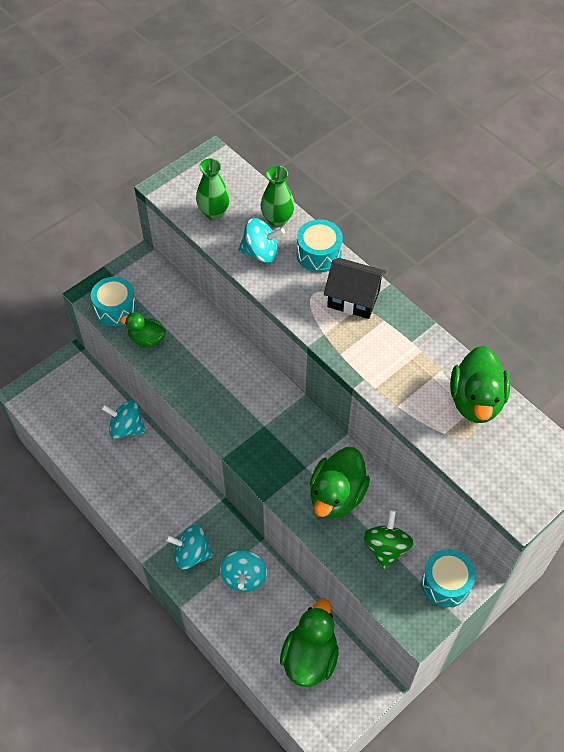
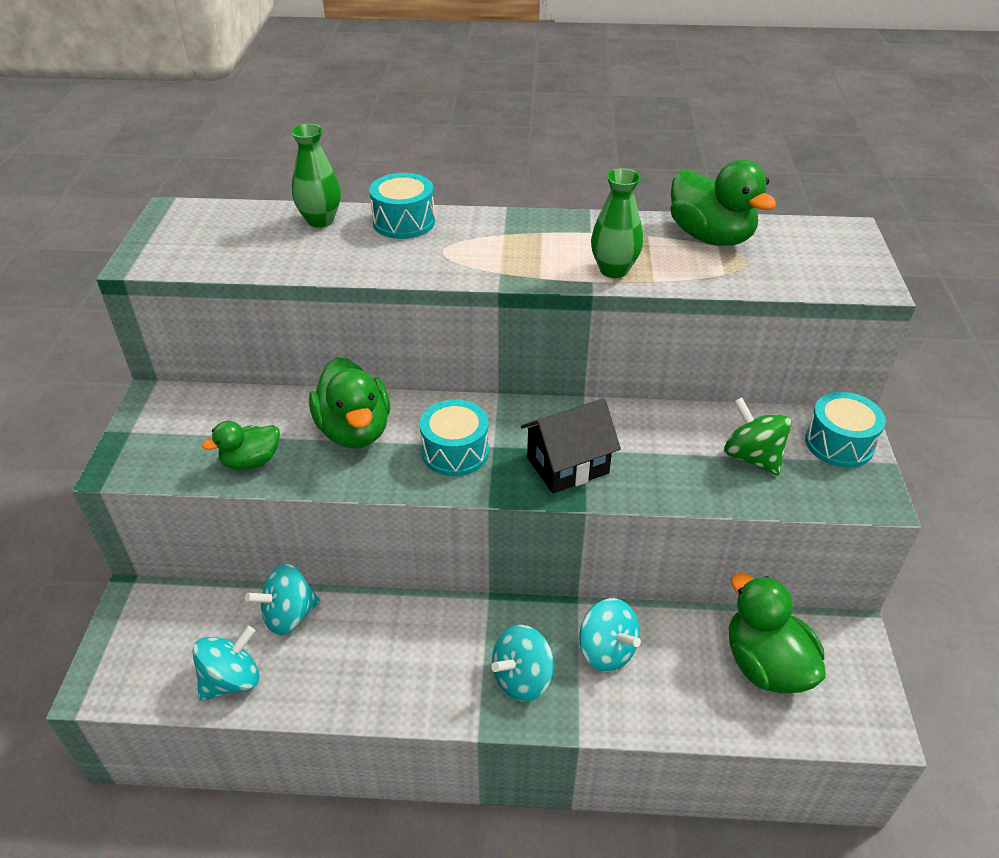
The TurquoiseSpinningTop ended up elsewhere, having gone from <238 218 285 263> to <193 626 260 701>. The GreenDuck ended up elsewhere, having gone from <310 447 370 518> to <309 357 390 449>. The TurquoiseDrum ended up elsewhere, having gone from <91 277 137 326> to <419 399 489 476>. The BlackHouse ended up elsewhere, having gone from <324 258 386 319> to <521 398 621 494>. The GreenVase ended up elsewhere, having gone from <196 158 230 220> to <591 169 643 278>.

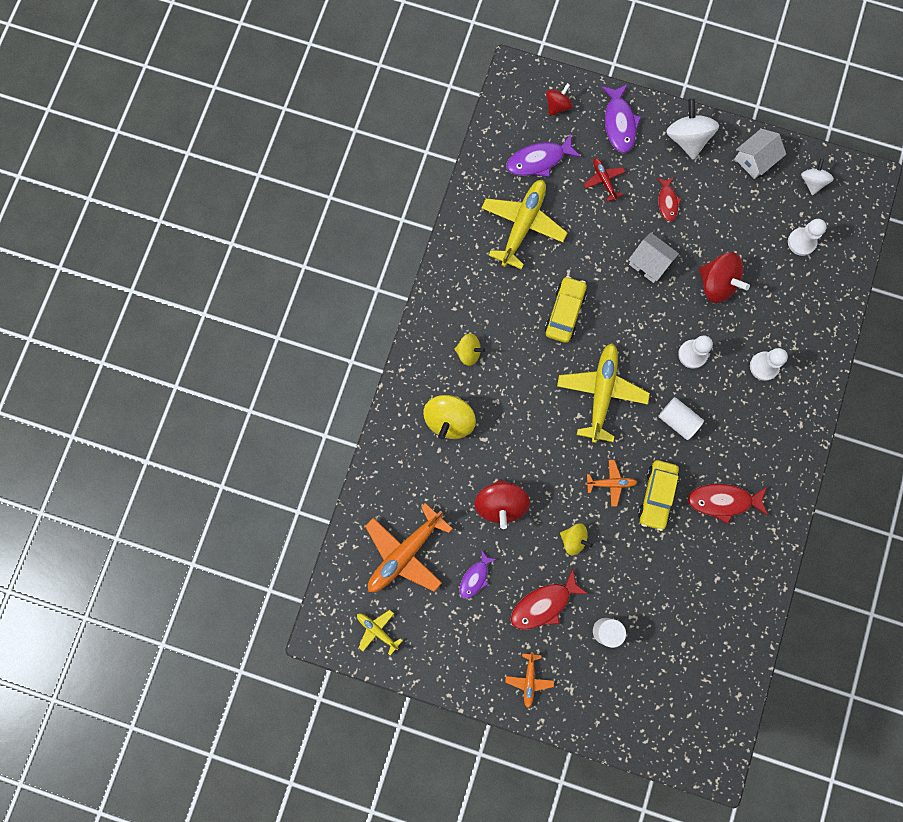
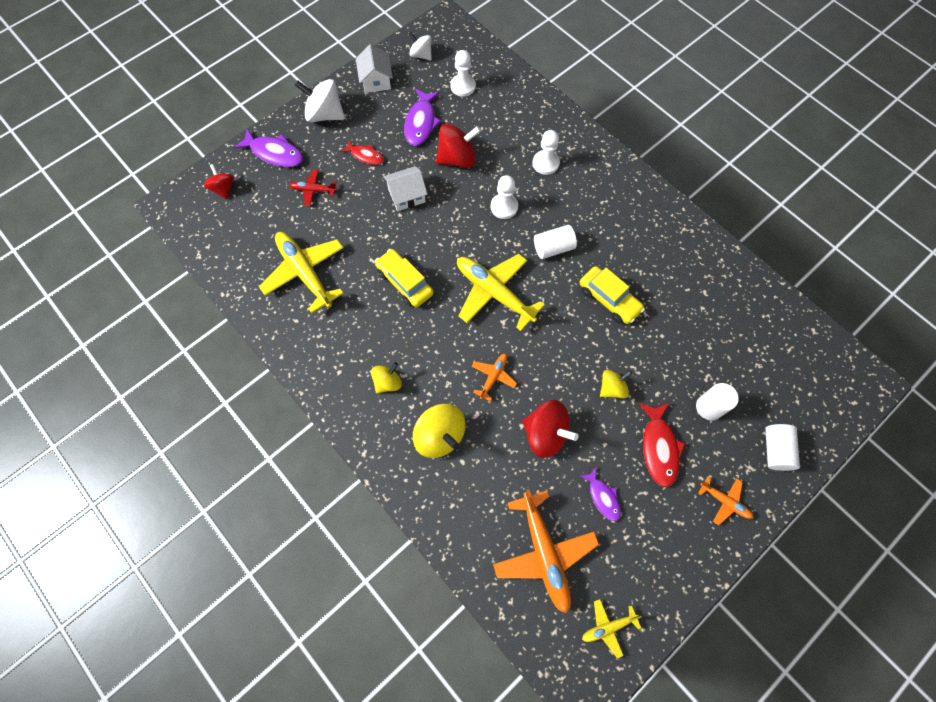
The PurpleFish ended up elsewhere, having gone from <506 134 581 177> to <404 89 441 146>. The OrangePlane ended up elsewhere, having gone from <585 460 638 507> to <472 354 517 401>. The second view gained the WhiteCylinder at <765 424 800 471>. The second view lost the RedFish at <688 484 768 524>.

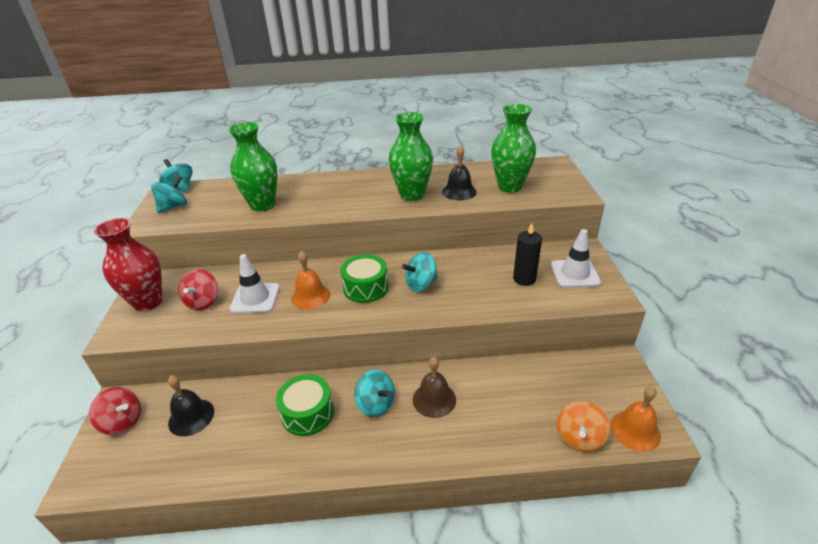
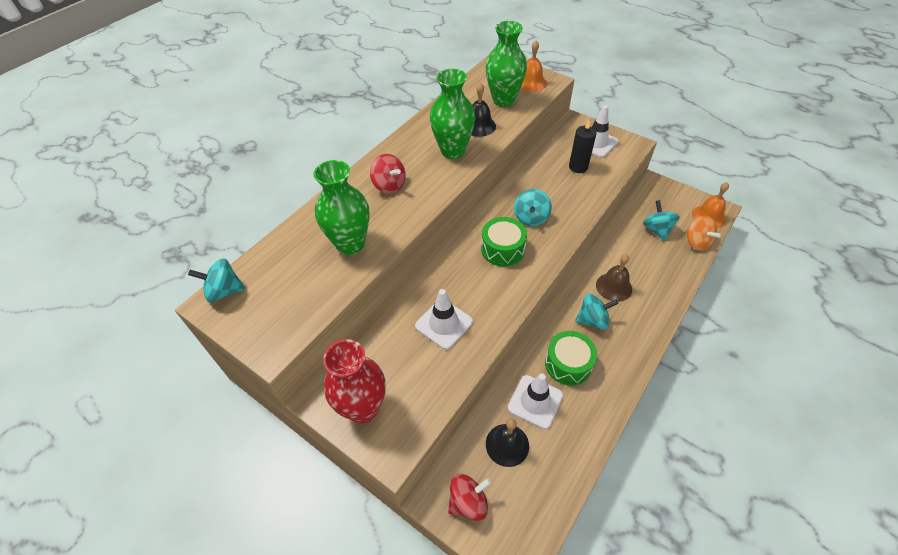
The RedSpinningTop ended up elsewhere, having gone from <178 269 218 310> to <370 154 406 194>. The second view gained the WhiteTrafficCone at <508 373 563 429>. The OrangeBell ended up elsewhere, having gone from <291 251 330 310> to <520 41 547 92>. The TurquoiseSpinningTop ended up elsewhere, having gone from <151 175 187 213> to <643 200 680 241>.

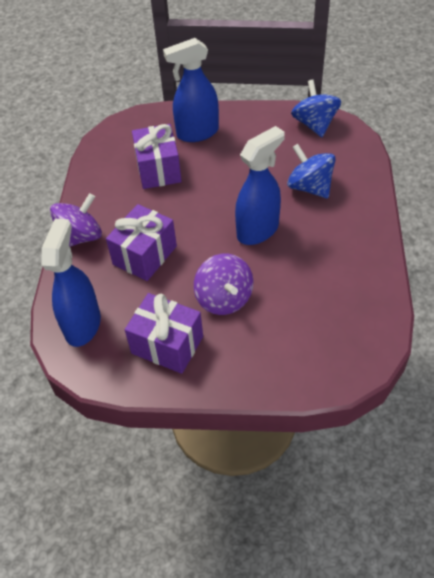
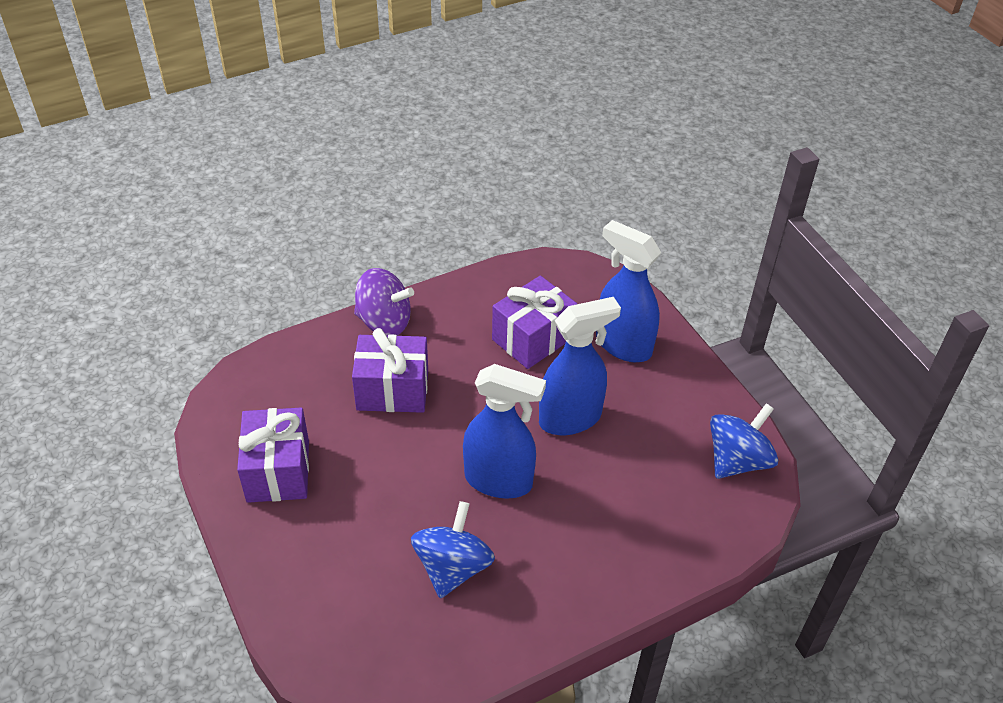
The BlueSpinningTop ended up elsewhere, having gone from <287 144 336 198> to <411 501 495 598>. The BlueSprayBottle ended up elsewhere, having gone from <41 219 101 347> to <539 297 621 435>. The second view lost the PurpleSpinningTop at <194 254 254 315>.

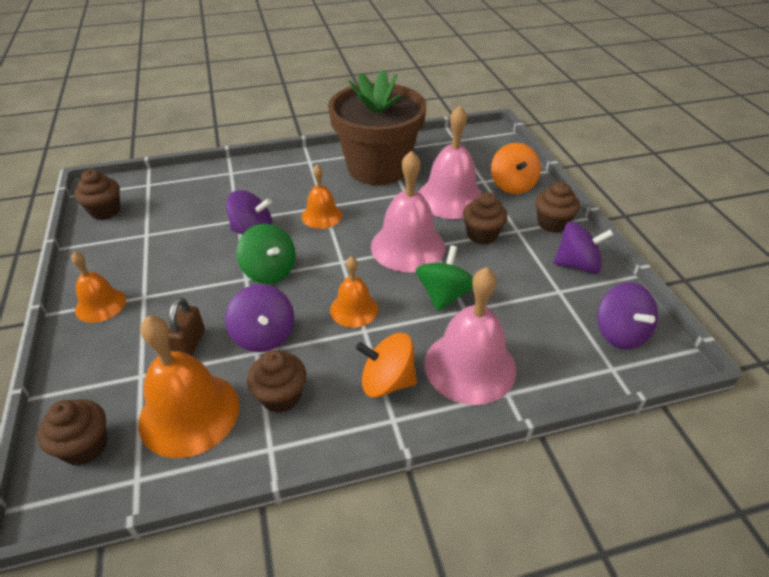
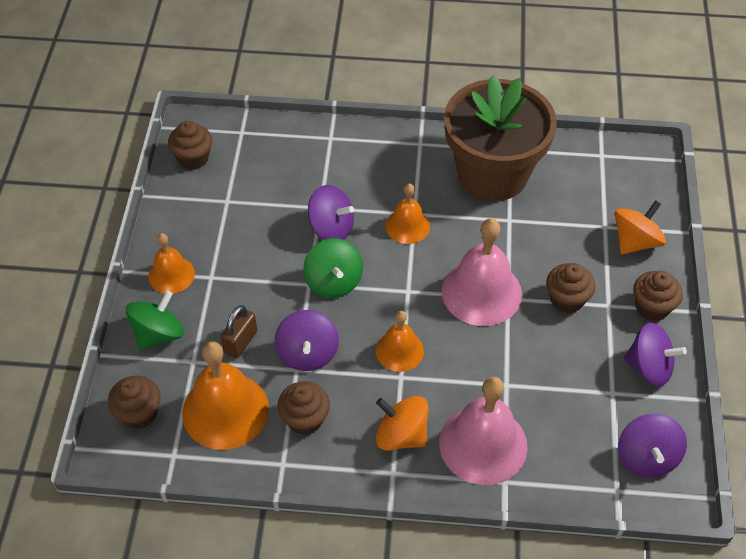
The GreenSpinningTop ended up elsewhere, having gone from <416 245 473 311> to <126 291 184 350>. The OrangeSpinningTop at <491 143 541 194> ended up facing another way, 150 degrees counterclockwise from before. The second view lost the PinkBell at <419 106 482 219>.

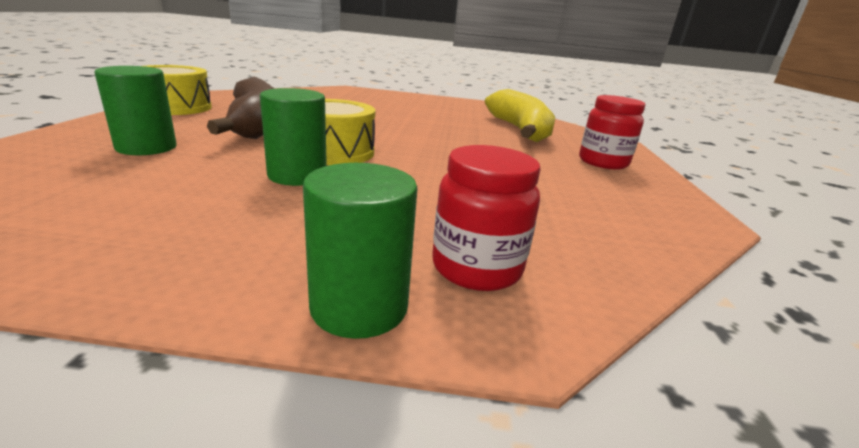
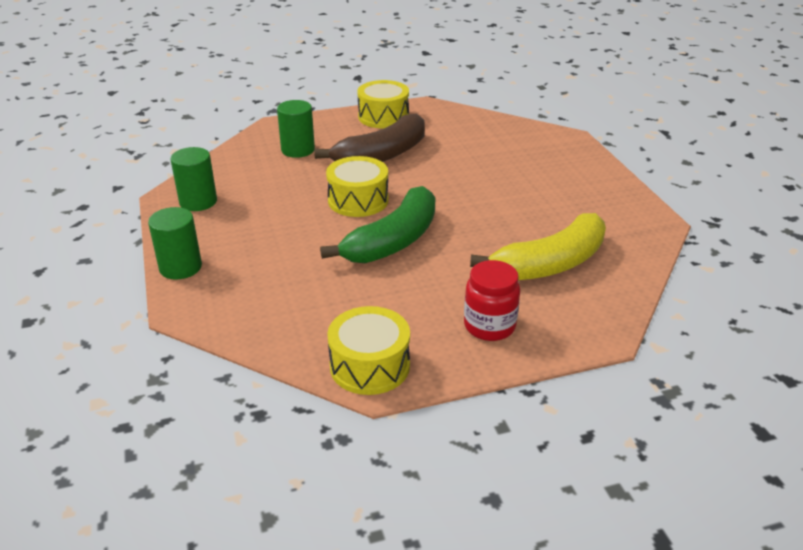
The GreenCylinder ended up elsewhere, having gone from <260 88 327 186> to <170 147 217 211>. The second view gained the GreenBanana at <320 186 435 263>. The second view gained the YellowDrum at <327 306 410 395>. The second view lost the RedJar at <432 145 540 291>.

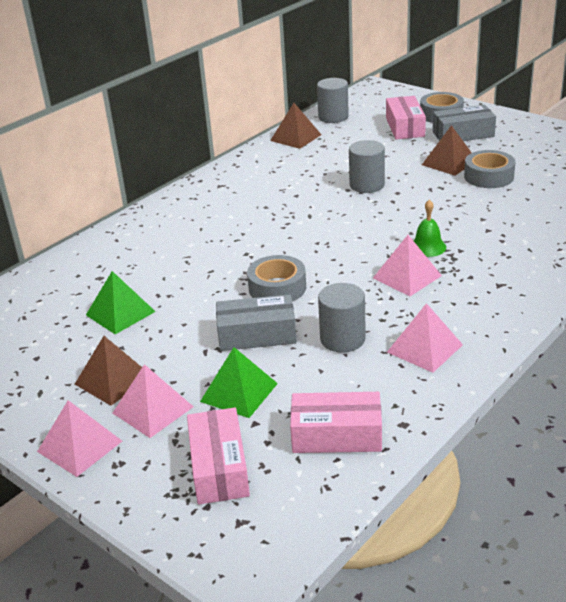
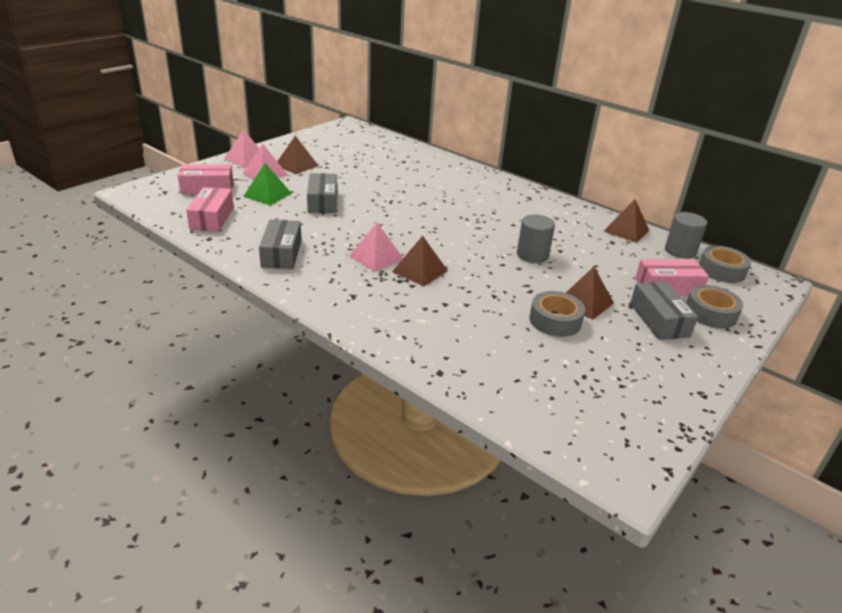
Where the PinkPyramid stood at <387 303 463 373>, the GreyBox came to stand at <259 220 301 269>. Where the GreenBell stood at <413 199 446 257>, the BrownPyramid came to stand at <392 236 448 287>. The GreyTape ended up elsewhere, having gone from <247 255 306 301> to <699 246 751 283>. The second view lost the GreenPyramid at <86 271 156 334>. The second view lost the GreyCylinder at <318 283 366 353>.

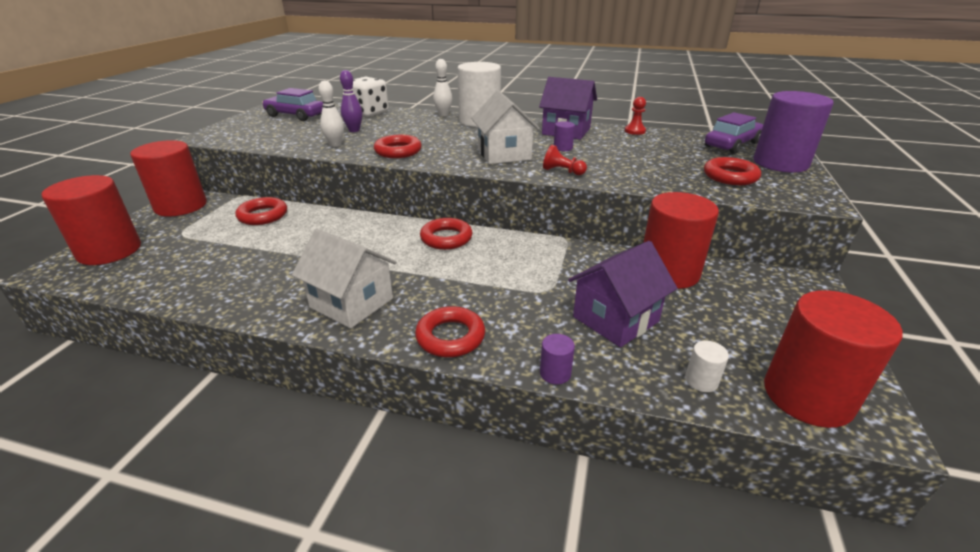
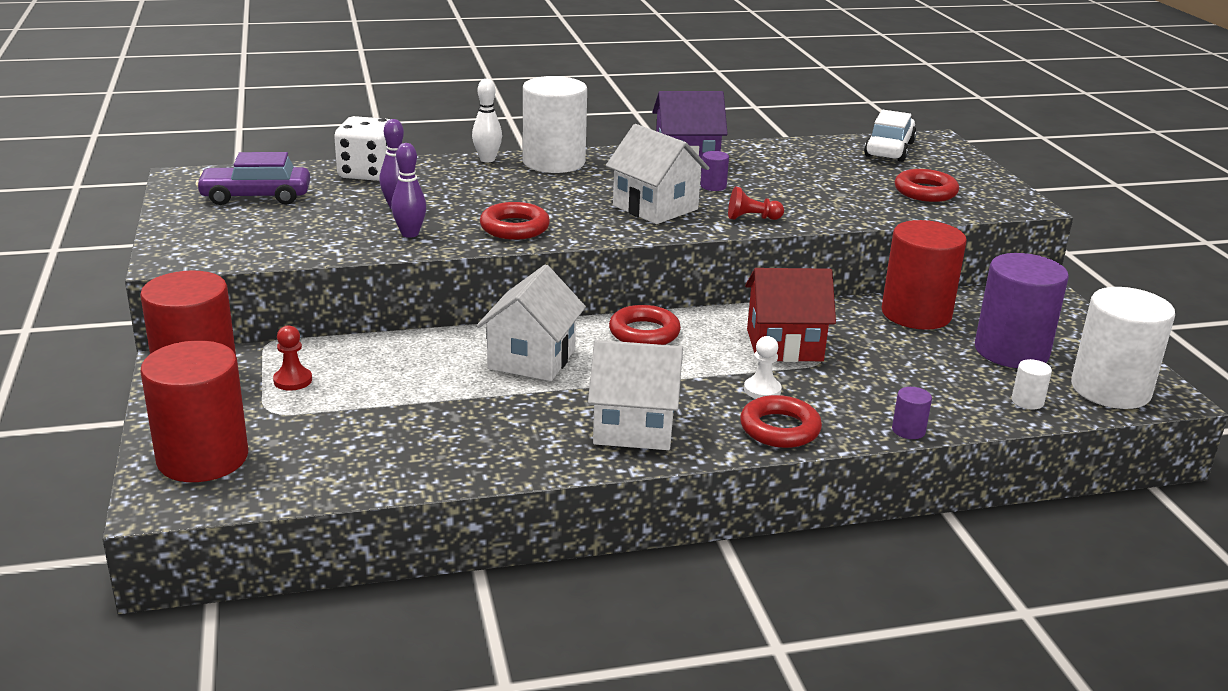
The RedPawn ended up elsewhere, having gone from <624 97 646 135> to <273 325 312 391>. What was the WhiteBowlingPin at <319 81 344 147> turned into the PurpleBowlingPin at <391 143 426 238>. The second view gained the WhiteHouse at <477 264 586 381>. The second view gained the WhitePawn at <744 336 782 399>. The second view gained the RedHouse at <745 268 836 362>. What was the PurpleCar at <705 112 763 154> turned into the WhiteCar at <864 110 917 162>. The PurpleCylinder ended up elsewhere, having gone from <753 91 834 173> to <975 253 1069 368>. What was the RedCylinder at <764 290 903 428> turned into the WhiteCylinder at <1071 287 1175 409>. The second view lost the RedRing at <235 197 287 225>. The second view lost the PurpleHouse at <568 241 677 347>.

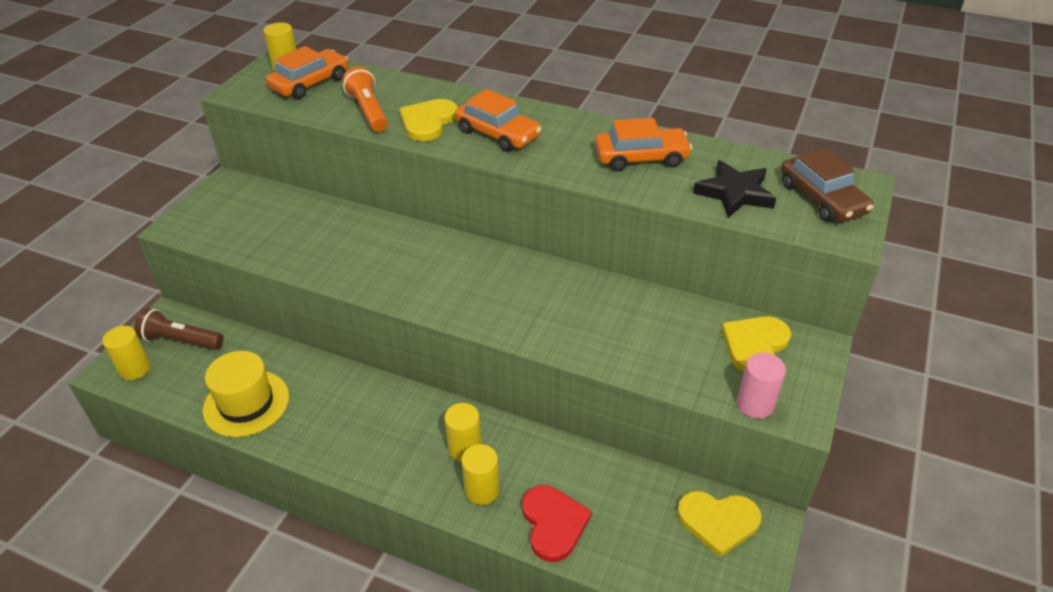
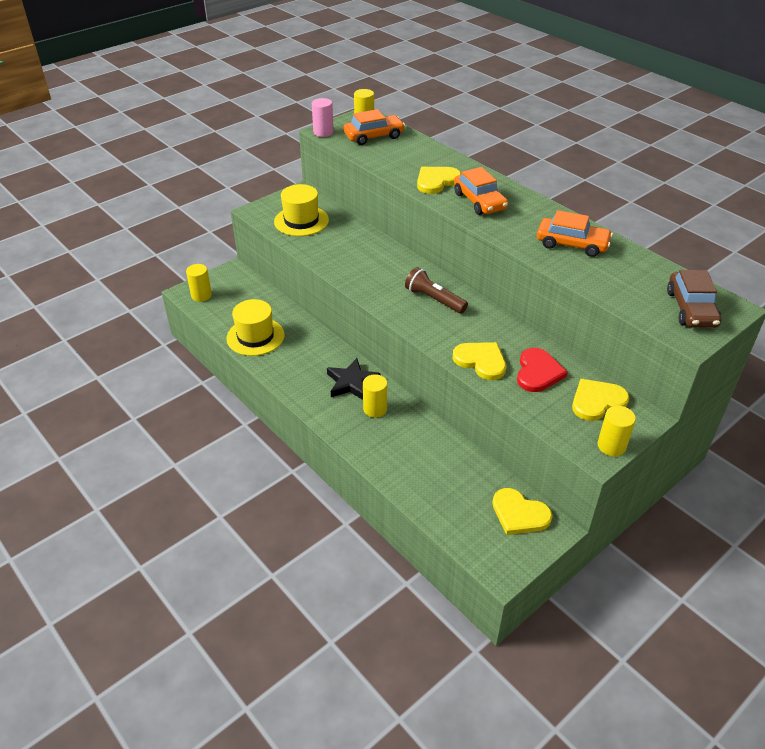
The second view gained the YellowHat at <274 184 329 236>. The PinkCylinder ended up elsewhere, having gone from <737 353 786 419> to <312 98 334 137>. The BlackStar ended up elsewhere, having gone from <693 160 776 218> to <327 358 381 400>. The BrownFlashlight ended up elsewhere, having gone from <134 308 224 350> to <405 267 468 314>. The second view gained the YellowHeart at <452 342 506 380>. The RedHeart ended up elsewhere, having gone from <522 485 592 562> to <517 348 568 392>. The YellowCylinder ended up elsewhere, having gone from <461 444 500 505> to <598 406 636 457>. The second view lost the OrangeFlashlight at <342 66 388 132>.

